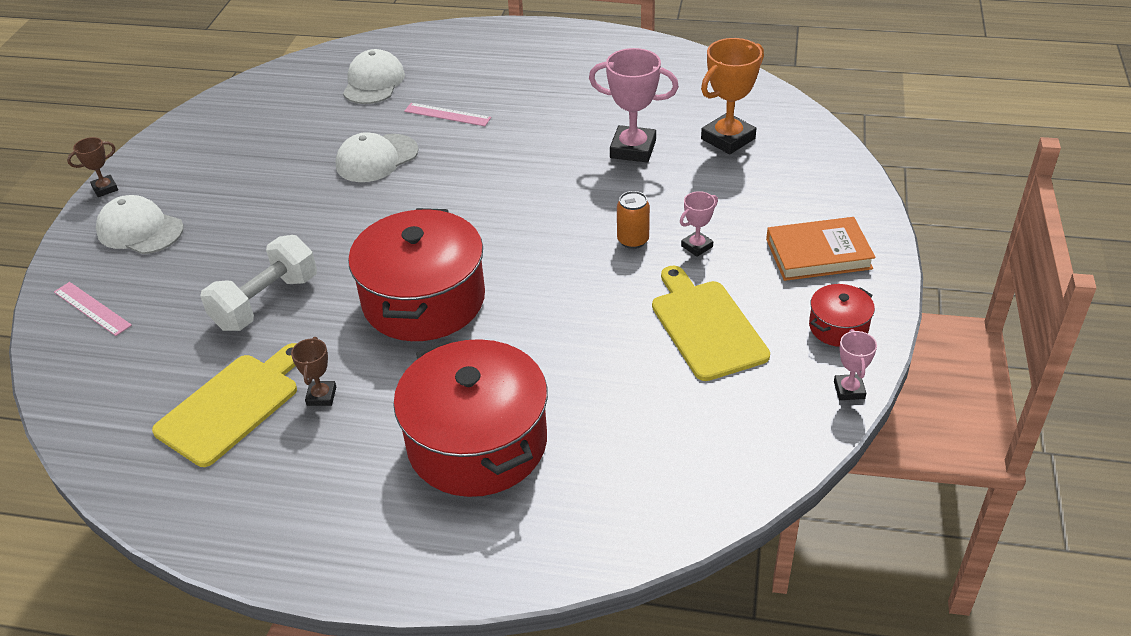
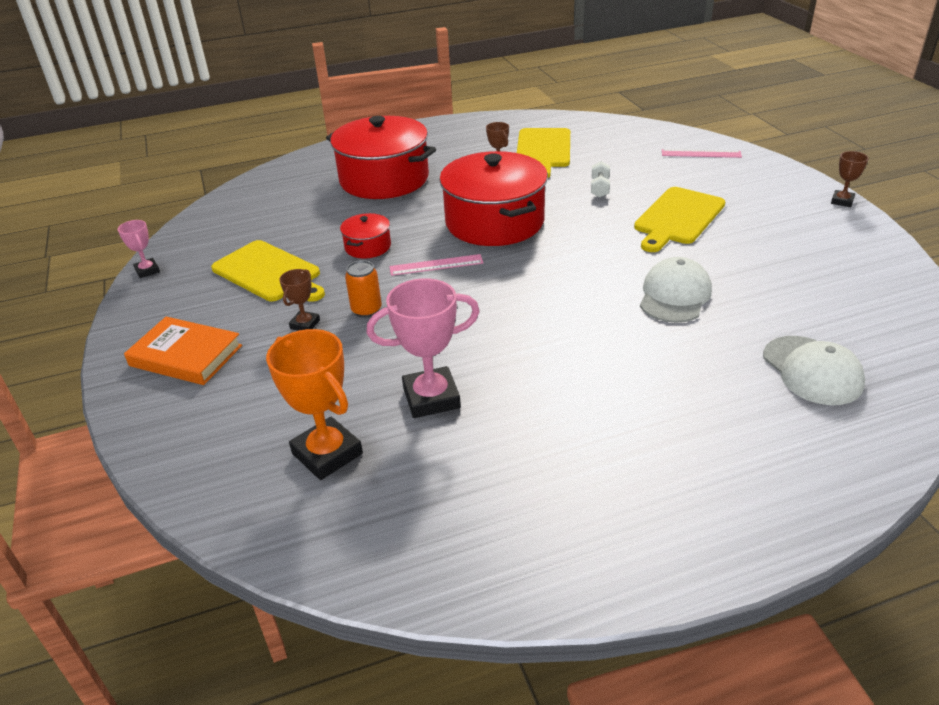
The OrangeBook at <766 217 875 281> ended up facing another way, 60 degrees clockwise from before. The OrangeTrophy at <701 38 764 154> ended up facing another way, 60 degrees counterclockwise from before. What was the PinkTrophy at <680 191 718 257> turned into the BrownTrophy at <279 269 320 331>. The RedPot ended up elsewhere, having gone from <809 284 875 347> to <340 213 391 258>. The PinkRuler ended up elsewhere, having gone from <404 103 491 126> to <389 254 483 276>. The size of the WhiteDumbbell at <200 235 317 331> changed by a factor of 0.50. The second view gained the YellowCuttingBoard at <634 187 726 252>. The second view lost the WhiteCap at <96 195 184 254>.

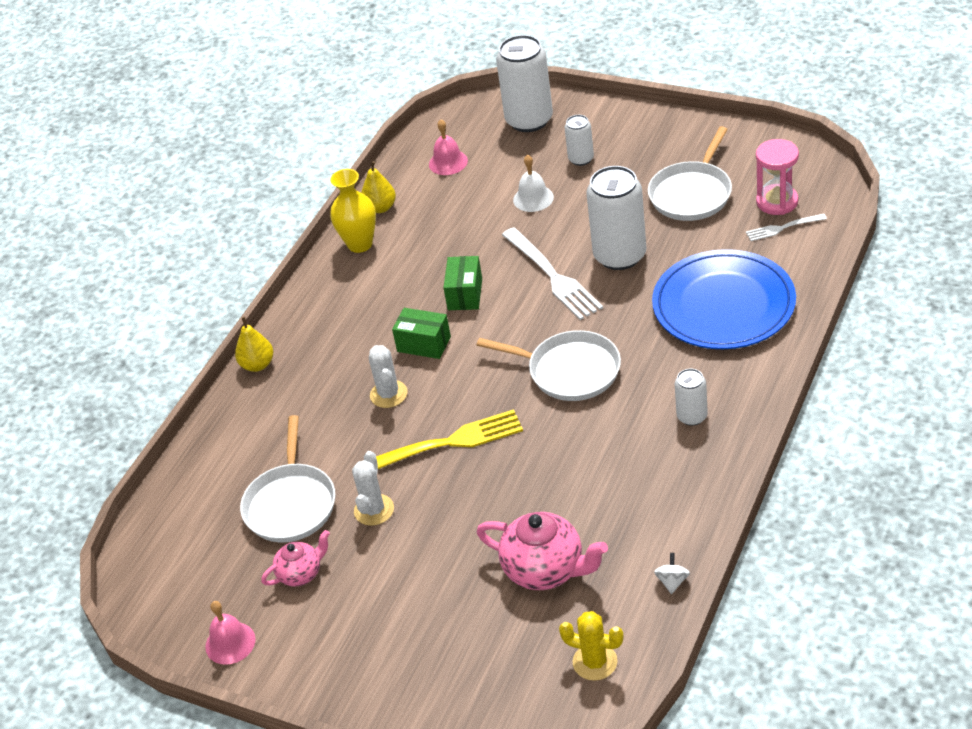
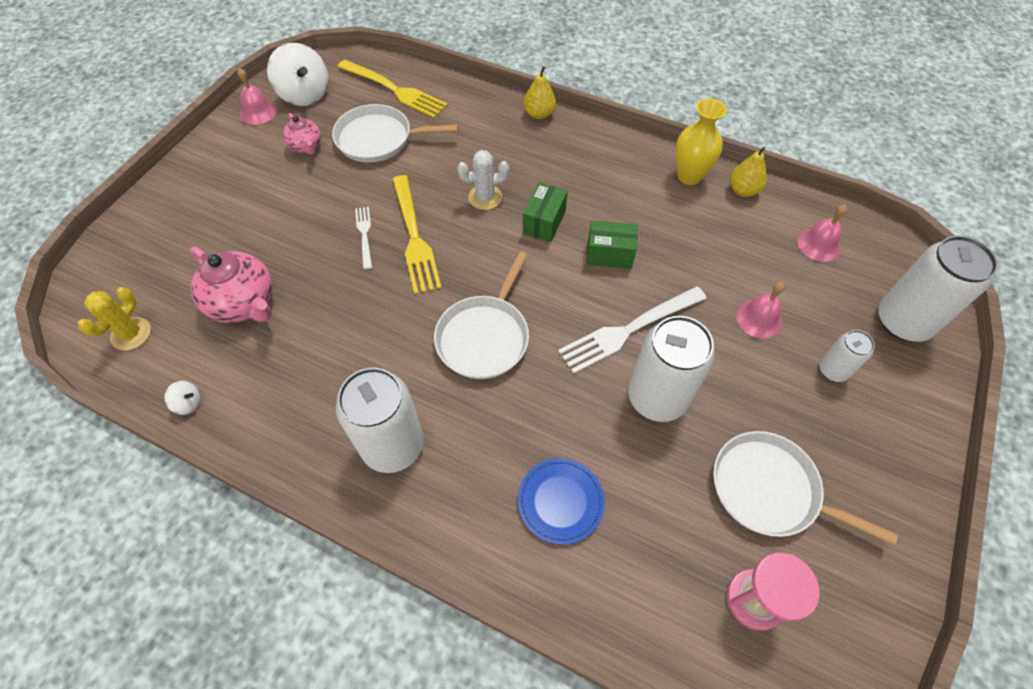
The PinkTeapot at <477 512 608 590> ended up facing another way, 75 degrees counterclockwise from before. The second view gained the WhiteSpinningTop at <267 43 329 106>. The size of the WhiteCan at <675 369 708 426> changed by a factor of 1.93. The second view gained the YellowFork at <337 60 448 118>. The WhiteFork ended up elsewhere, having gone from <746 214 827 241> to <355 207 372 270>. The size of the BluePlate at <652 249 796 349> changed by a factor of 0.51. What was the WhiteBell at <513 155 554 212> turned into the PinkBell at <736 282 785 339>. The second view lost the WhiteCactus at <352 451 394 526>.

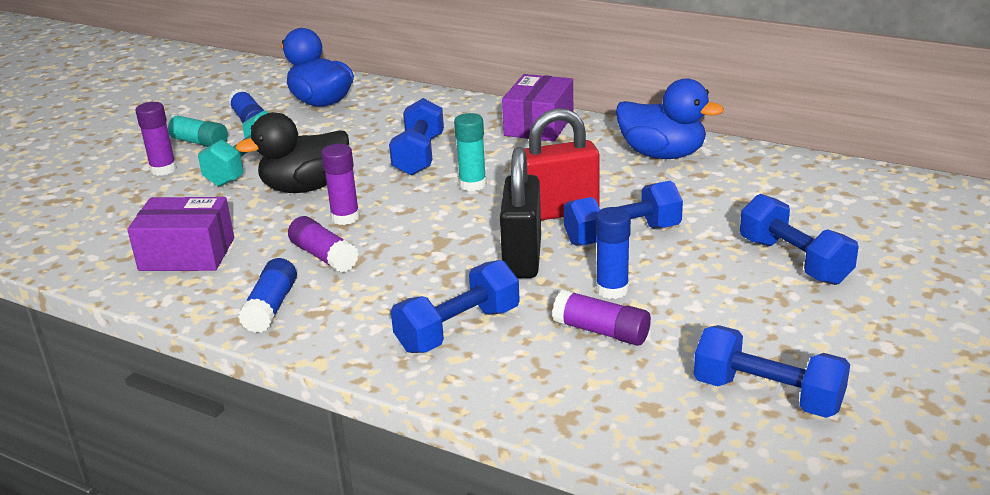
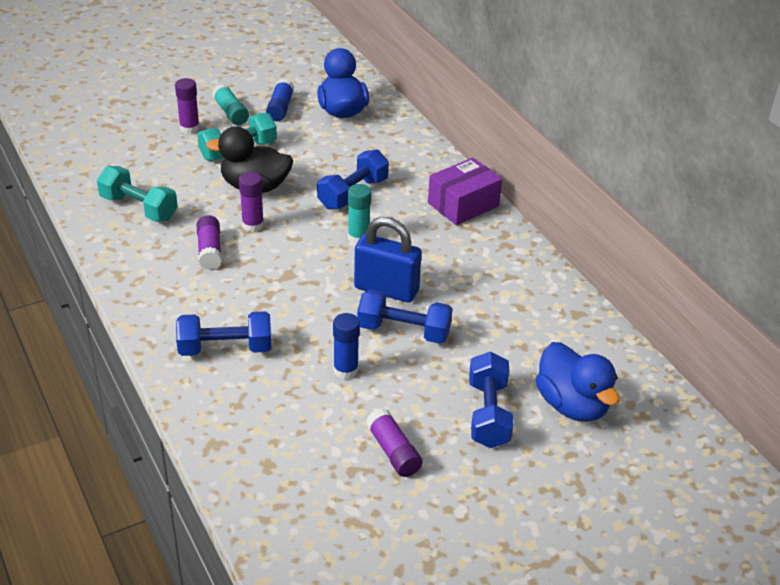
Where the PurpleBox stood at <127 197 234 271>, the TurquoiseDumbbell came to stand at <97 166 178 222>. What was the RedPadlock at <524 108 600 220> turned into the BluePadlock at <354 217 422 303>. The PurpleGlueStick ended up elsewhere, having gone from <552 289 651 346> to <366 408 423 477>. The BlueDuck ended up elsewhere, having gone from <616 78 724 159> to <536 342 620 422>. The second view lost the BlueGlueStick at <238 258 297 333>. The second view lost the BlackPadlock at <500 147 541 278>. The second view lost the BlueDumbbell at <694 325 850 418>.

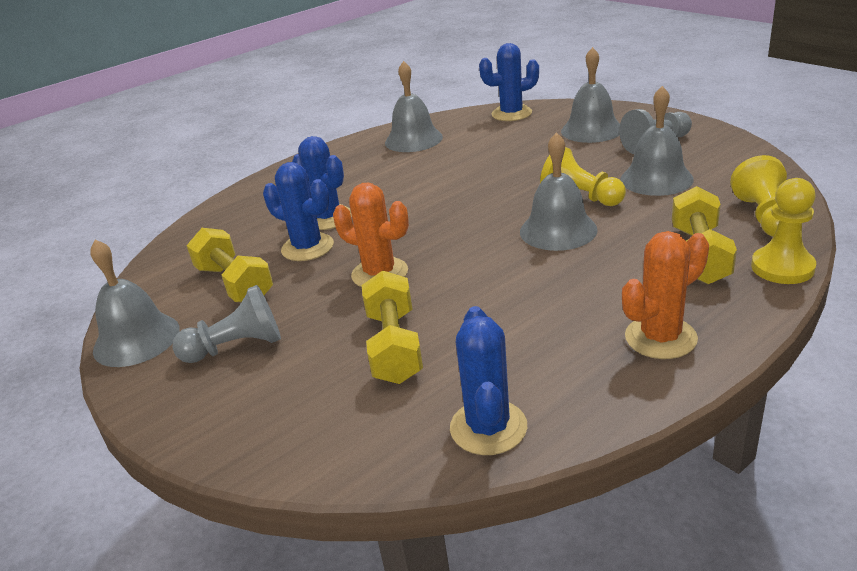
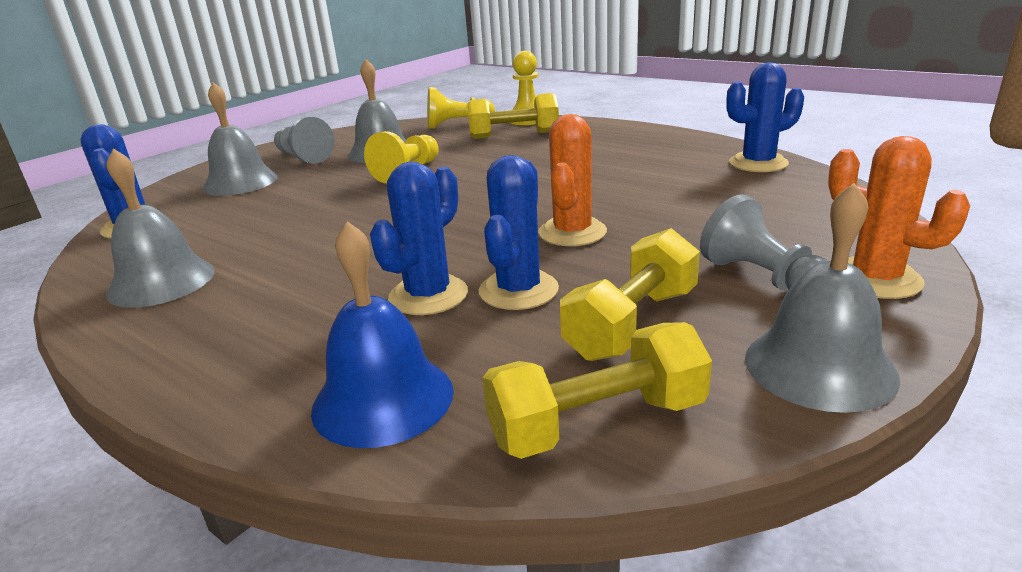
The second view gained the BlueBell at <311 221 454 448>. The YellowDumbbell ended up elsewhere, having gone from <362 270 423 384> to <482 322 712 459>. The OrangeCactus ended up elsewhere, having gone from <622 231 709 359> to <828 136 970 299>. The second view lost the GreyBell at <520 132 597 251>.

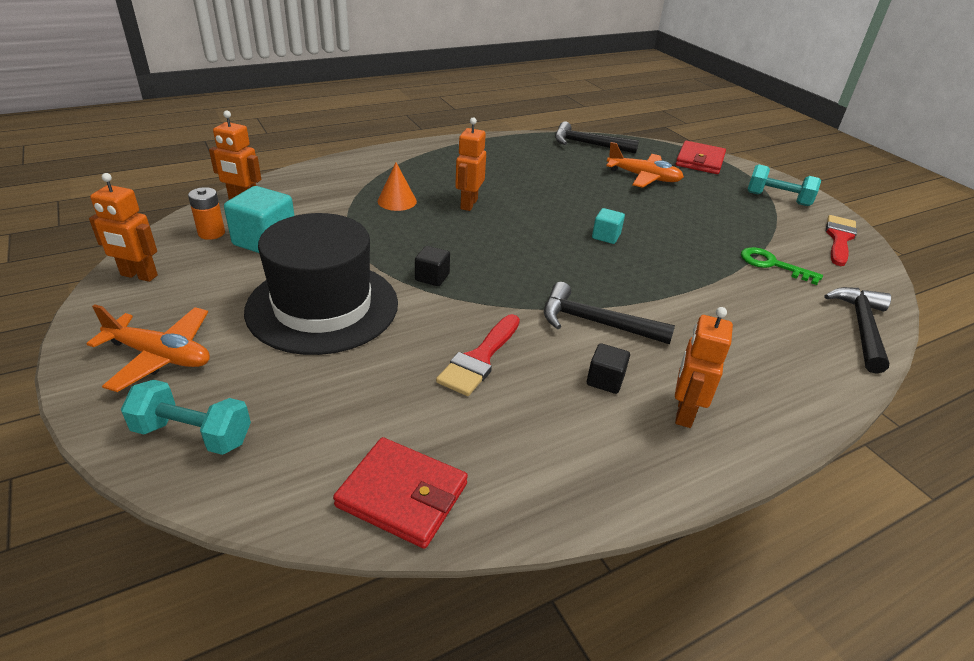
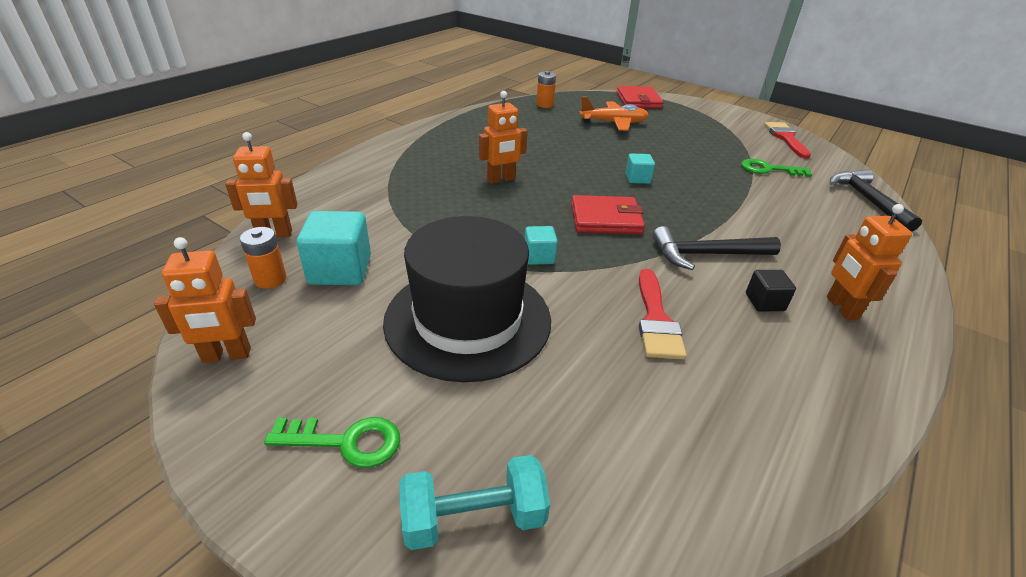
Where the OrangePlane stood at <86 304 210 392>, the GreenKey came to stand at <264 417 400 468>. The OrangeRobot at <455 117 486 211> ended up facing another way, 105 degrees counterclockwise from before. What was the BlackCube at <415 246 450 286> turned into the TurquoiseCube at <525 226 558 265>. Where the BlackHammer stood at <555 121 639 154>, the OrangeBattery came to stand at <536 71 556 108>. The RedWallet ended up elsewhere, having gone from <333 437 468 549> to <571 195 645 234>. The second view lost the OrangeCone at <378 163 417 211>. The second view lost the TurquoiseDumbbell at <747 165 821 206>.

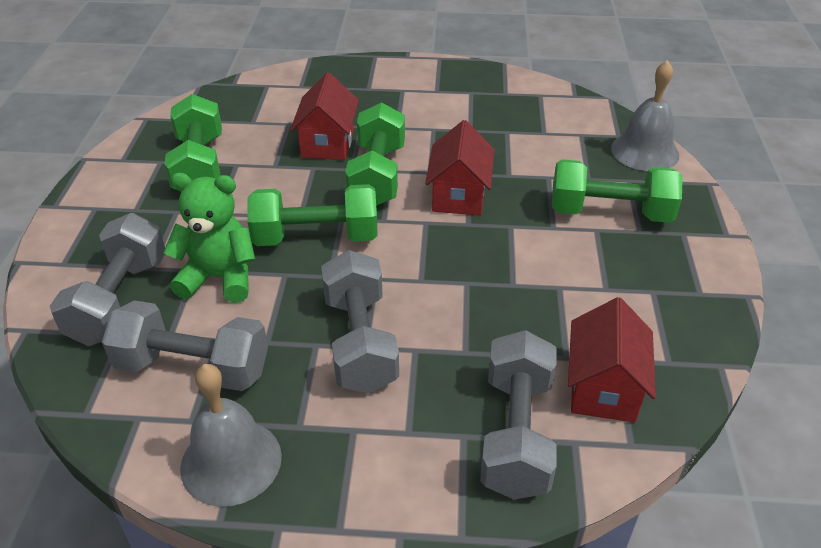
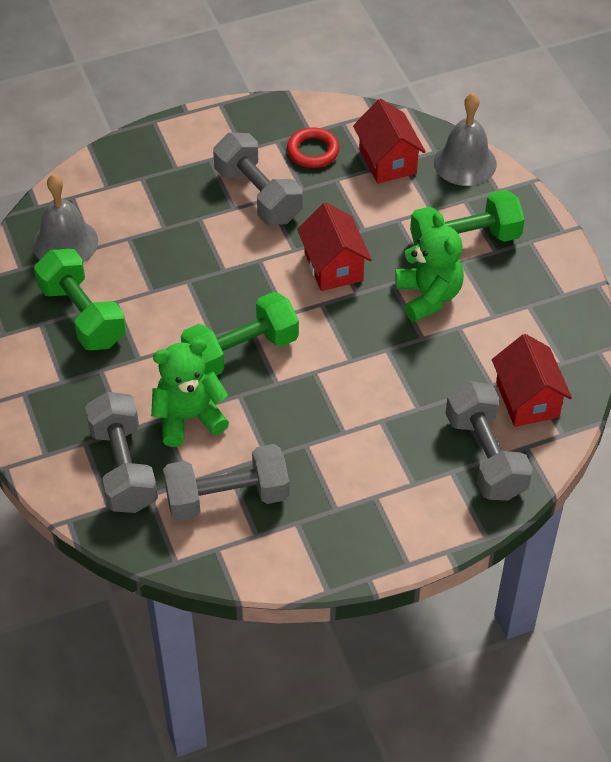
The GreyBell ended up elsewhere, having gone from <180 364 282 507> to <33 174 98 263>. The GreyDumbbell ended up elsewhere, having gone from <321 250 399 394> to <213 133 302 225>. The second view gained the RedRing at <287 127 339 168>. The RedHouse ended up elsewhere, having gone from <290 72 359 160> to <353 99 426 184>. The second view gained the GreenTeddyBear at <395 212 464 322>. The second view lost the GreenDumbbell at <345 102 405 206>.

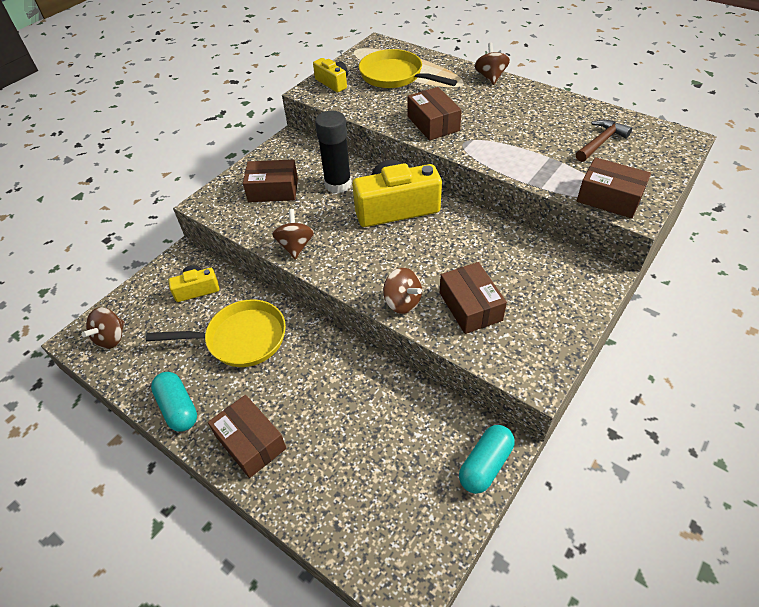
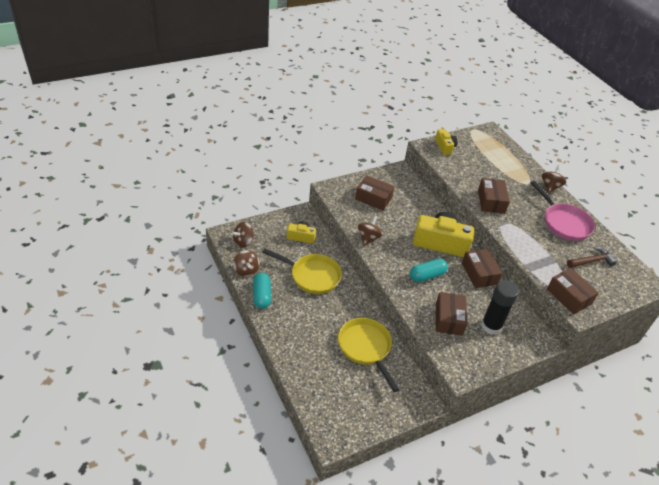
The BrownSpinningTop ended up elsewhere, having gone from <383 268 422 314> to <233 250 260 277>. The YellowPan ended up elsewhere, having gone from <359 49 457 88> to <338 318 400 392>. The TurquoiseCapsule ended up elsewhere, having gone from <459 425 515 494> to <410 259 448 282>. The BrownBox ended up elsewhere, having gone from <208 395 286 478> to <462 249 503 288>. The BlackGlueStick ended up elsewhere, having gone from <315 111 352 193> to <481 280 519 335>. The second view gained the PinkPan at <531 181 595 241>.

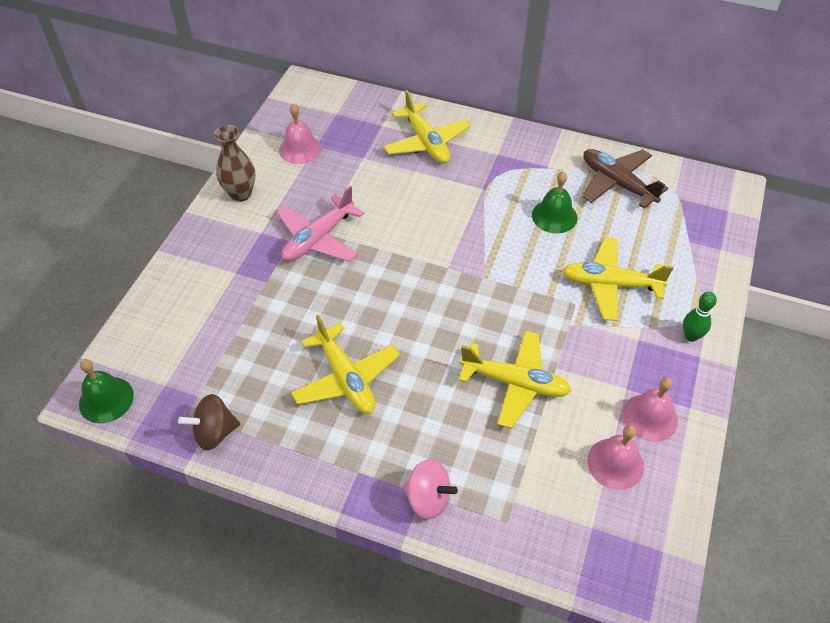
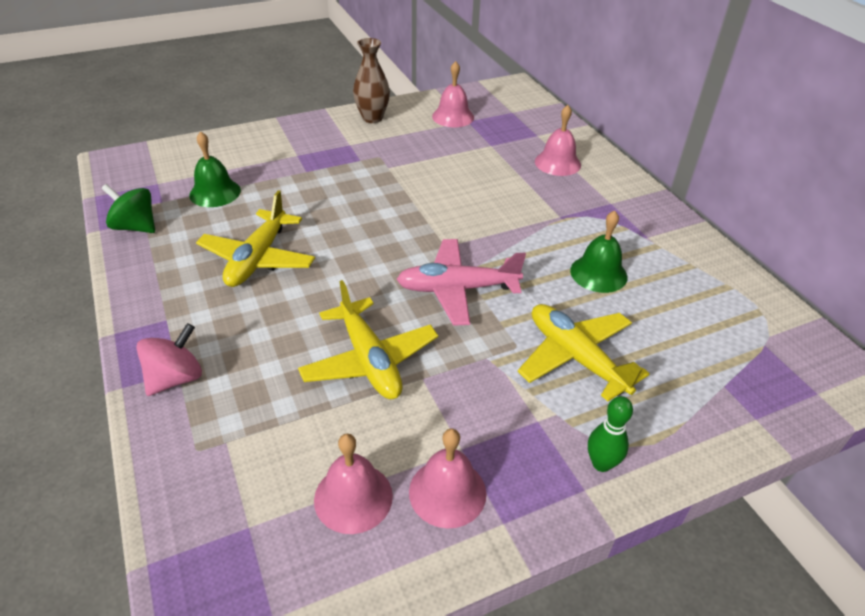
What was the BrownSpinningTop at <178 394 240 450> turned into the GreenSpinningTop at <102 184 155 233>. The PinkSpinningTop at <403 459 458 519> ended up facing another way, 120 degrees counterclockwise from before. The GreenBell ended up elsewhere, having gone from <79 359 134 423> to <189 131 241 207>. The PinkPlane ended up elsewhere, having gone from <276 186 364 262> to <396 239 526 326>. Where the YellowPlane stood at <383 90 471 164>, the PinkBell came to stand at <535 105 581 176>. The second view lost the BrownPlane at <582 149 668 208>.

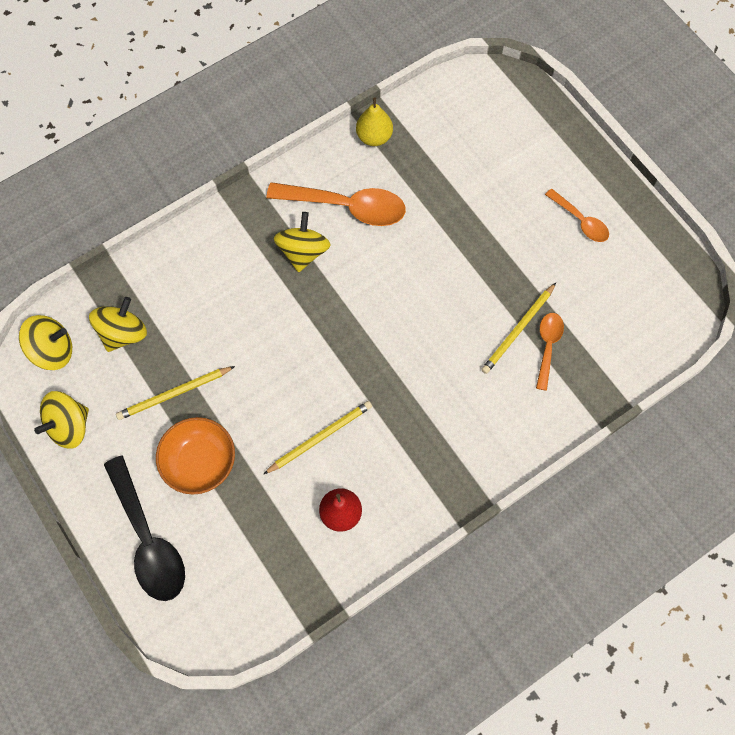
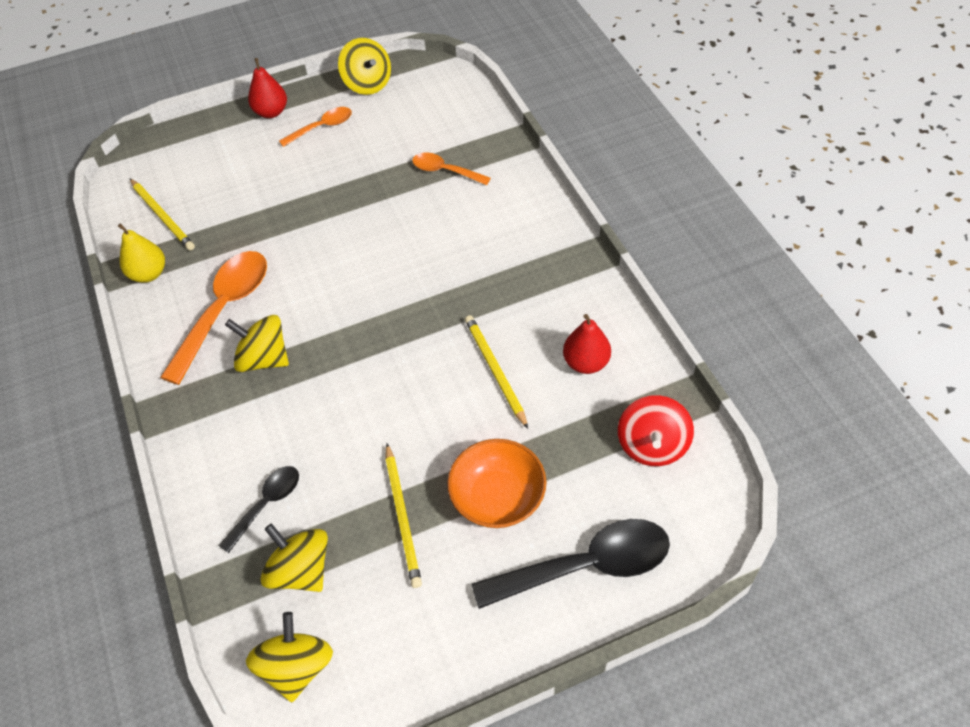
The YellowPencil ended up elsewhere, having gone from <481 283 556 374> to <130 179 195 250>. The second view gained the BlackSpoon at <218 466 299 553>. The second view gained the RedPear at <248 58 287 118>. The YellowSpinningTop ended up elsewhere, having gone from <34 391 89 449> to <338 38 391 95>. The second view gained the RedSpinningTop at <618 395 694 466>.

